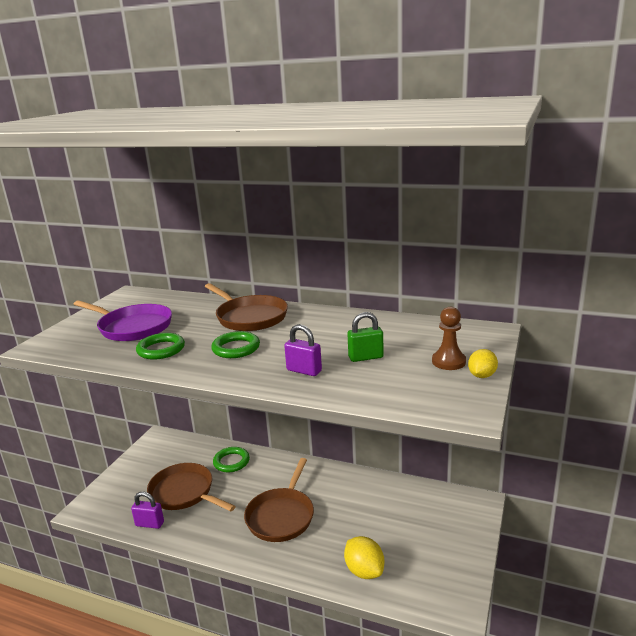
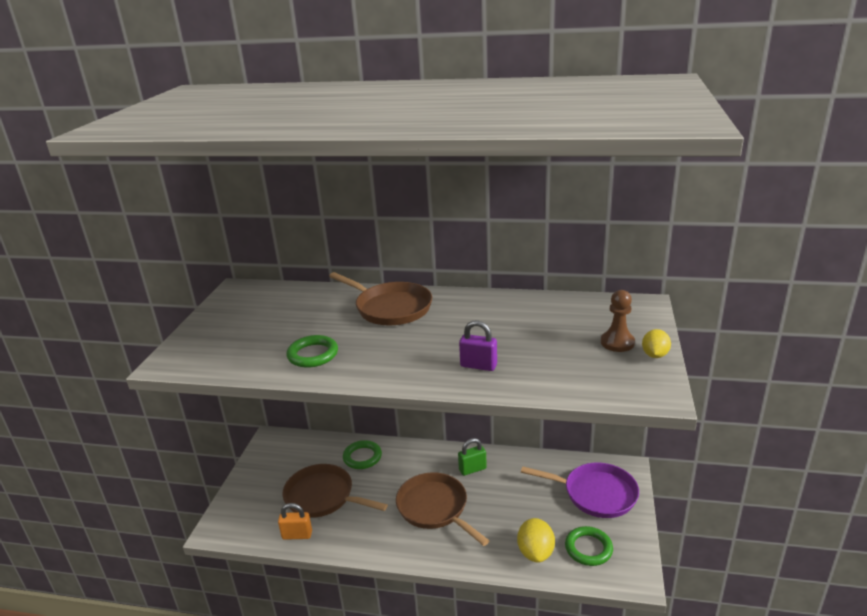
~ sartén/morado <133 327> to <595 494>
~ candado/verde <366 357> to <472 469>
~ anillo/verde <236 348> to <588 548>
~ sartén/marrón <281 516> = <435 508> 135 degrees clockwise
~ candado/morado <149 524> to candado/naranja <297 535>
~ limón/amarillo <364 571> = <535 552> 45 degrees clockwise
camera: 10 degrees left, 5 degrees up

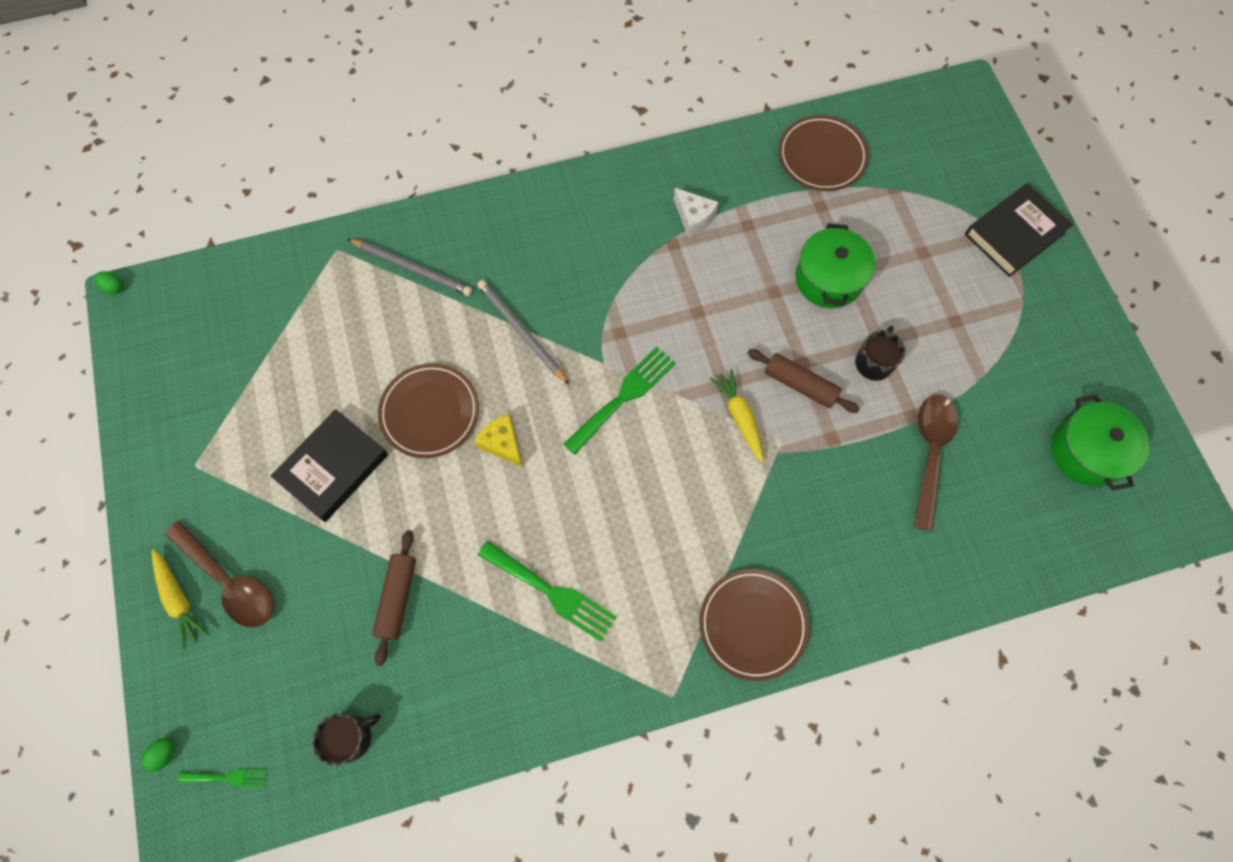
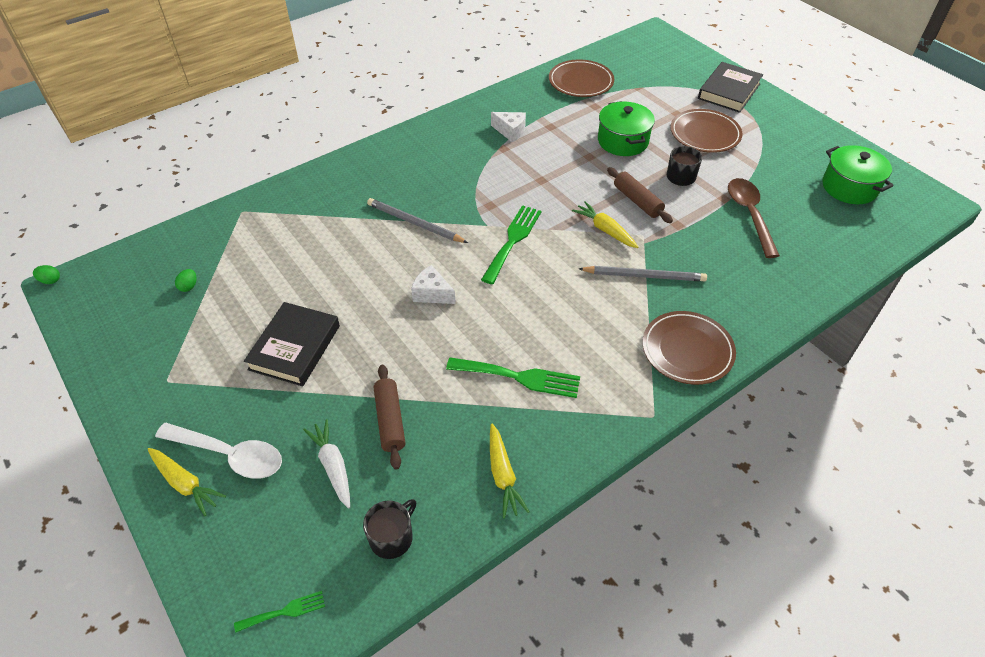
~ lápiz/gris <412 268> to <644 276>
~ rodillo/marrón <800 385> = <637 201> 45 degrees clockwise
~ plato/marrón <430 412> to <705 134>
~ queso/amarillo <502 444> to queso/blanco <432 293>
~ cuchara/marrón <230 581> to cuchara/blanco <230 455>
~ huevo/verde <164 754> to <189 286>
+ zanahoria/blanco <333 466>
+ zanahoria/amarillo <503 475>
camera: 20 degrees left, 20 degrees down

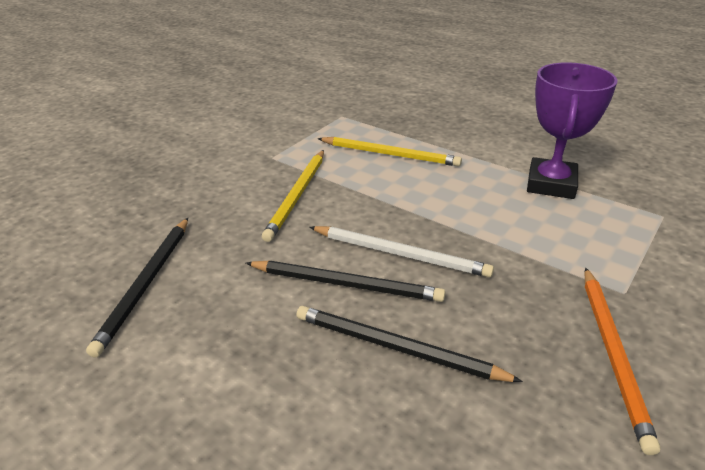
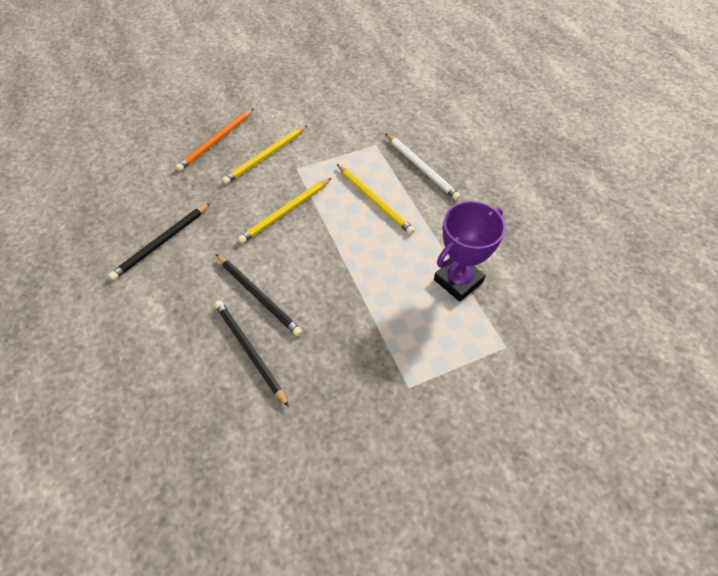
~ lápiz/blanco <400 254> to <422 168>
~ lápiz/naranja <613 354> to <216 141>
+ lápiz/amarillo <266 156>
camera: 30 degrees right, 20 degrees up

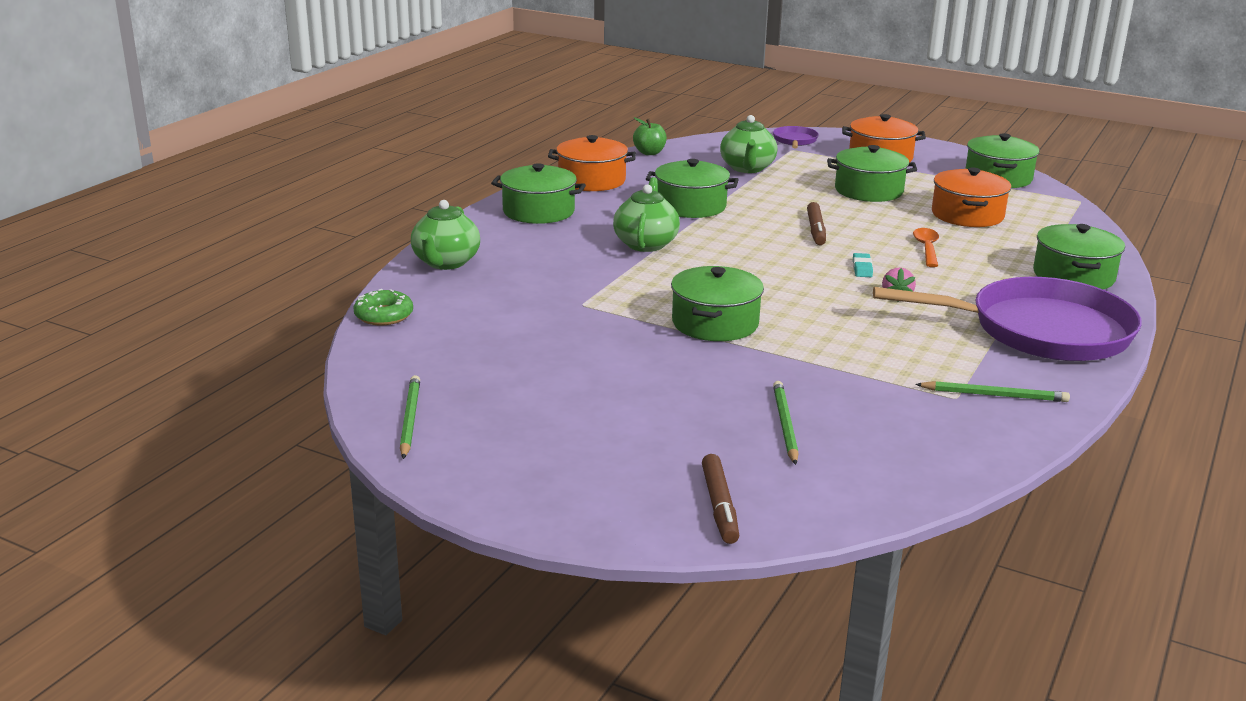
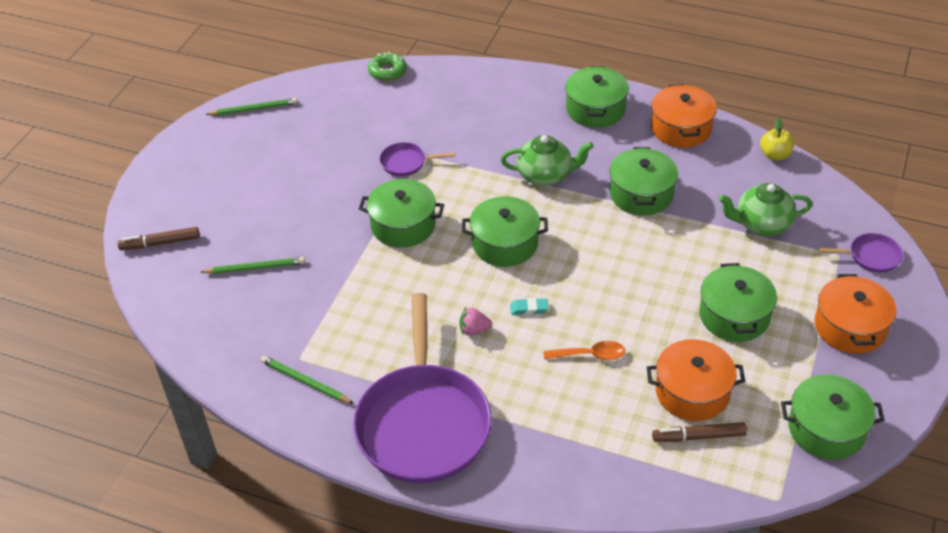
~ manzana/verde <649 153> to manzana/amarillo <775 155>
- tetera/verde <445 263>
~ rotulador/marrón <816 230> to <698 436>
~ olla/verde <1073 276> to <505 243>
~ lápiz/verde <994 395> = <305 382> 120 degrees clockwise
+ sartén/morado <406 162>
camera: 85 degrees right, 20 degrees up

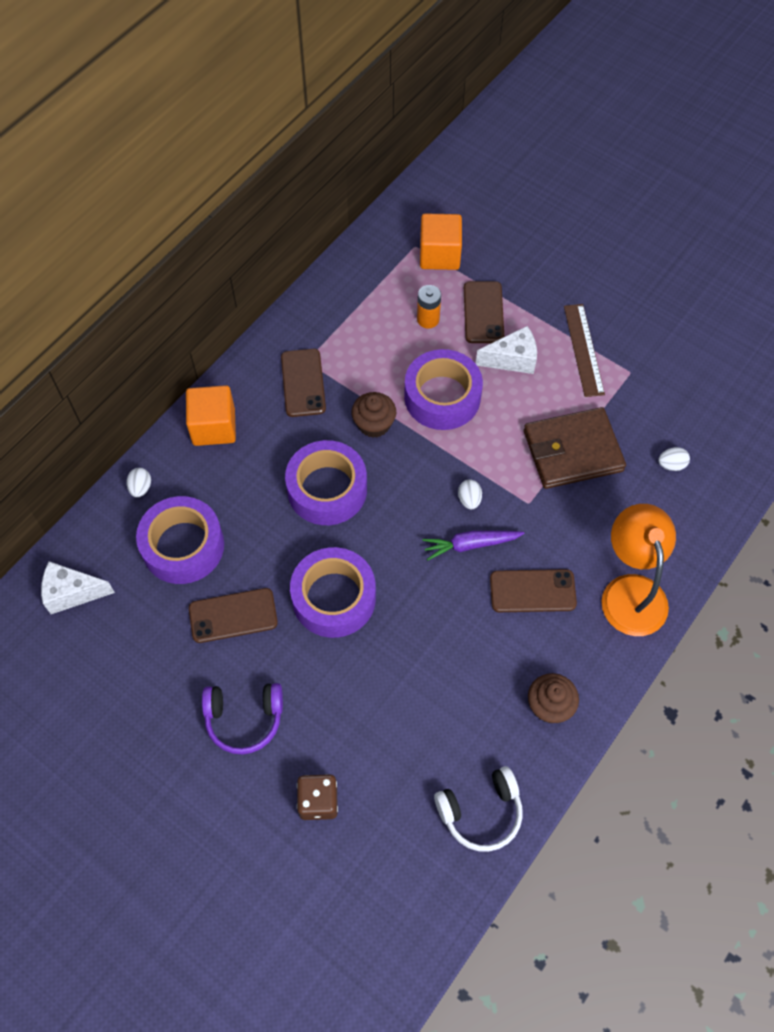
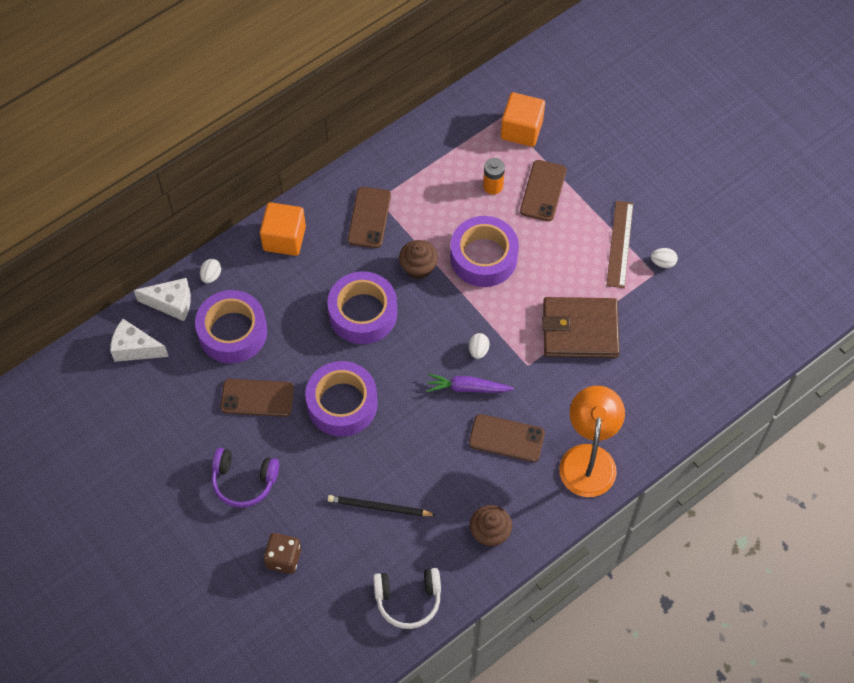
~ queso/blanco <512 359> to <171 303>
~ huevo/blanco <671 465> to <663 262>
+ lápiz/negro <379 507>
camera: 15 degrees right, 0 degrees up

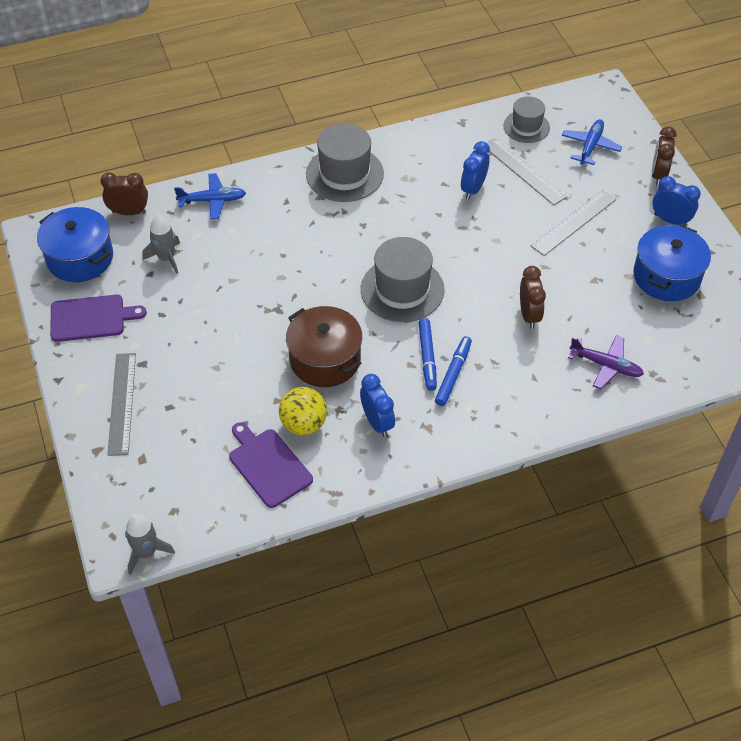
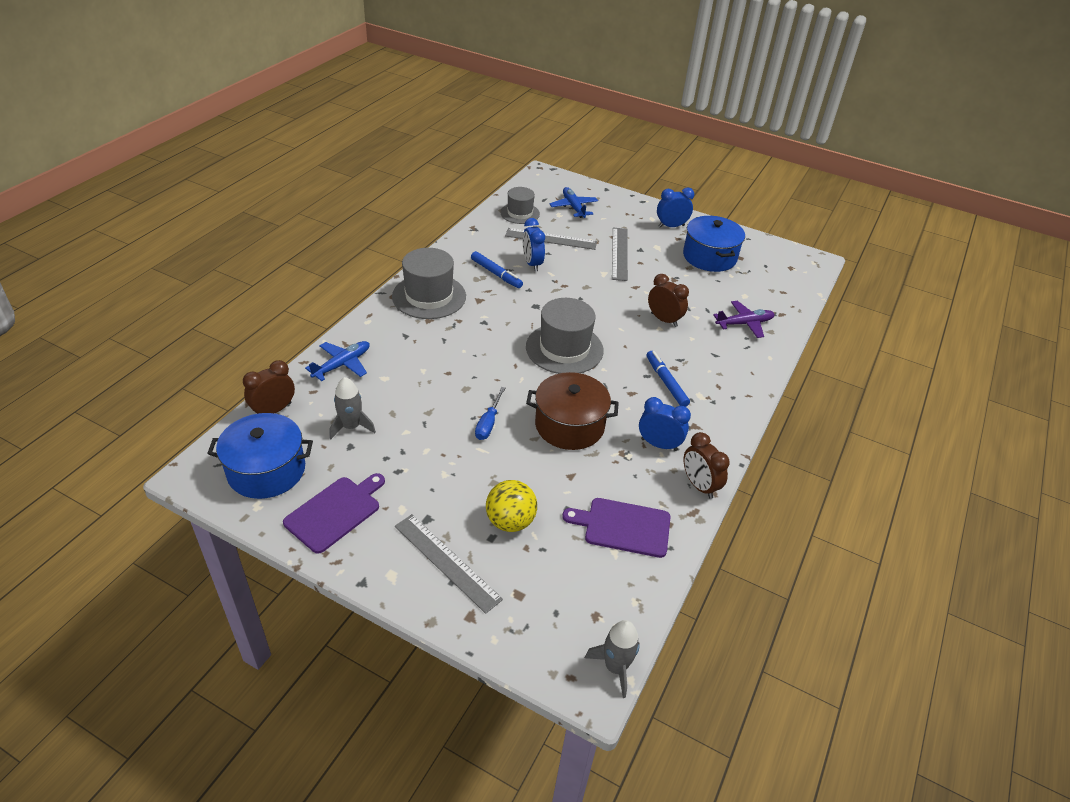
~ despertador/marrón <658 175> to <699 485>
~ rotulador/azul <427 357> to <496 274>
~ pelota/amarillo <303 424> to <510 521>
+ destornillador/azul <488 423>
camera: 45 degrees left, 10 degrees down

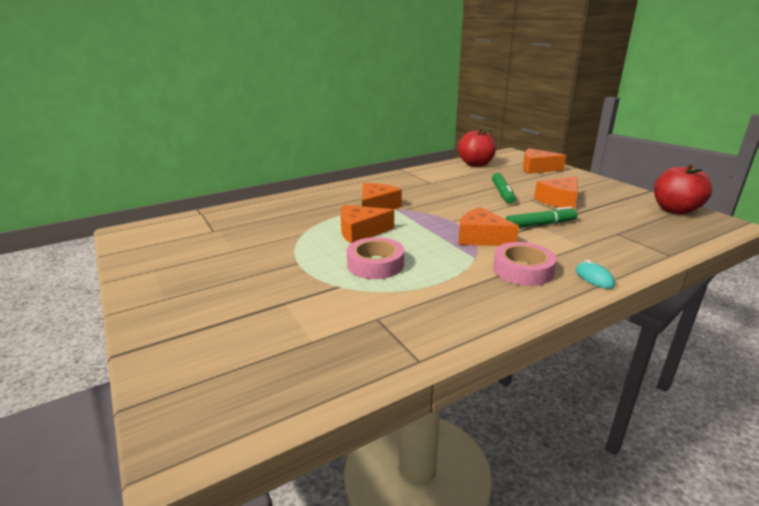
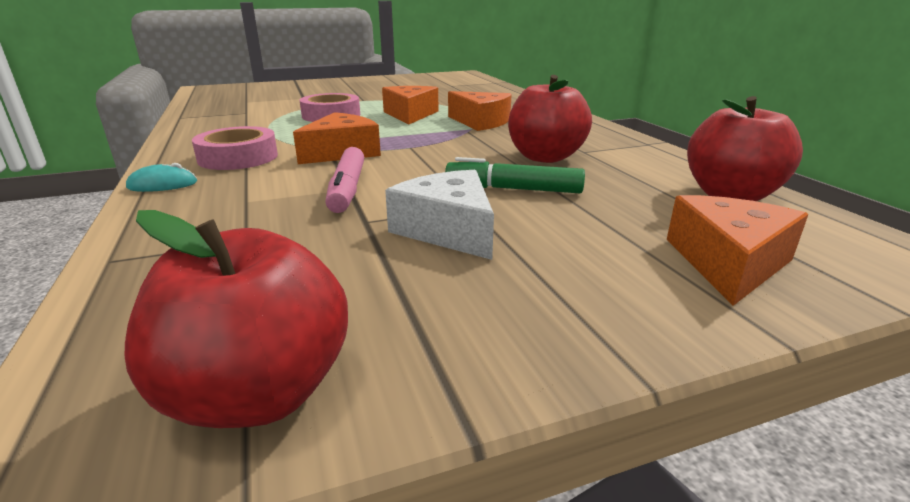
~ queso/naranja <559 200> to queso/blanco <448 230>
~ rotulador/verde <540 224> to rotulador/rosa <347 189>
+ manzana/rojo <545 157>
camera: 100 degrees right, 0 degrees up

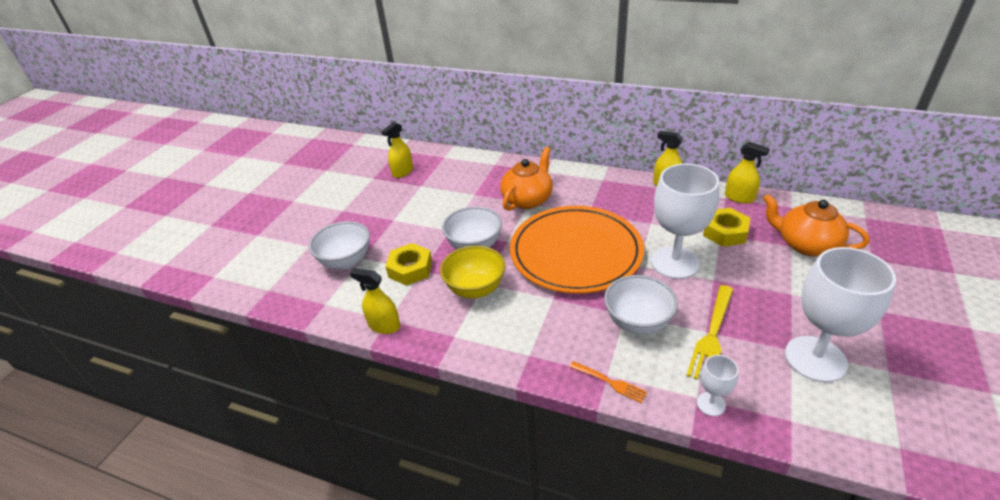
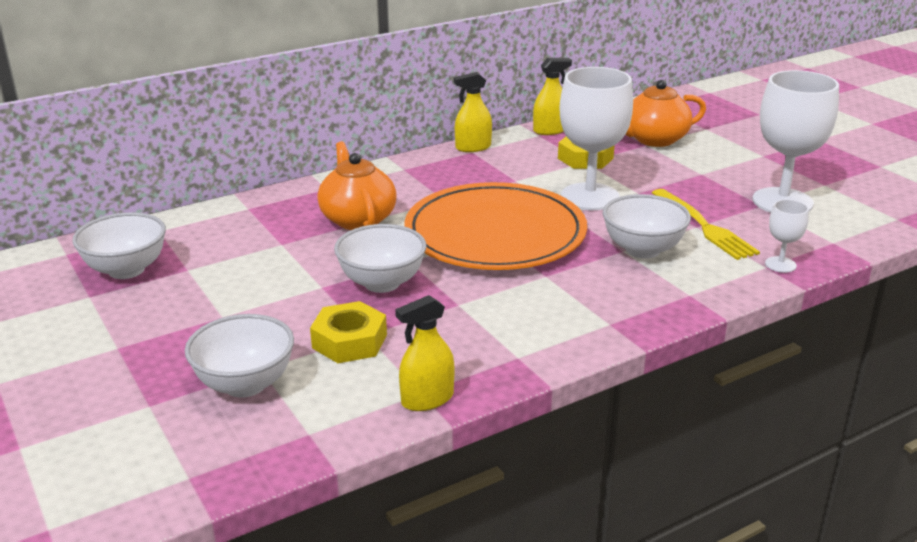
~ pulverizador/amarillo <402 172> to cuenco/blanco <126 270>
- cuenco/amarillo <475 289>
- tenedor/naranja <610 382>
camera: 55 degrees left, 10 degrees down

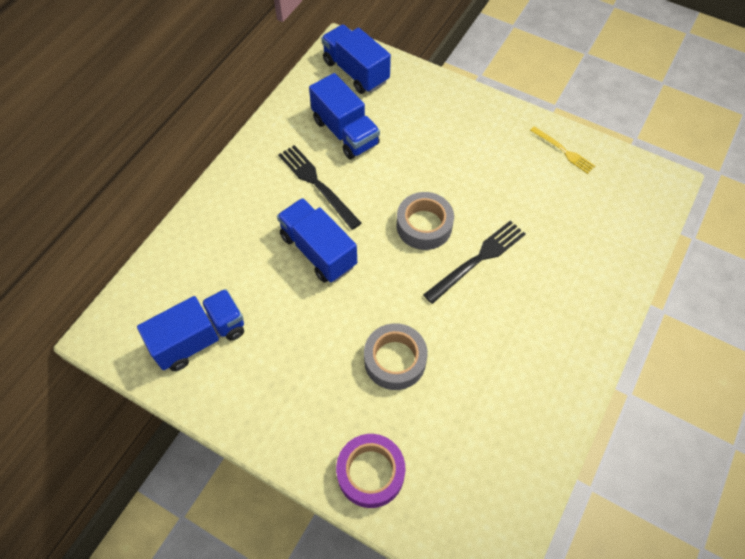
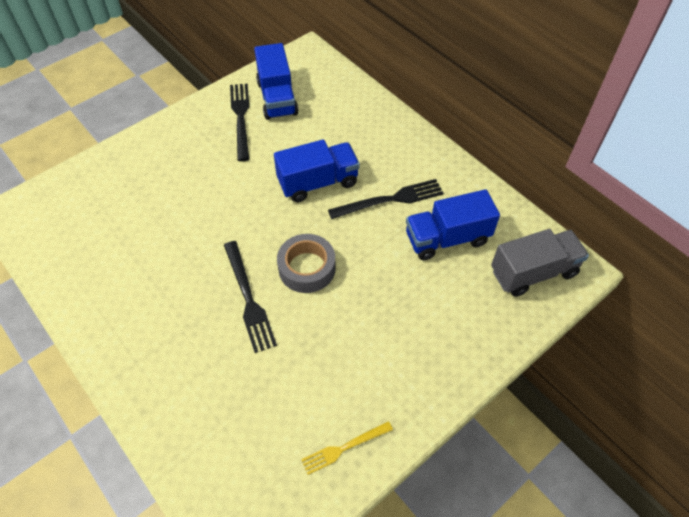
~ camión/azul <356 72> to camión/gris <533 272>
- cinta adhesiva/gris <395 360>
- cinta adhesiva/morado <370 473>
+ tenedor/negro <241 118>
camera: 110 degrees right, 5 degrees down

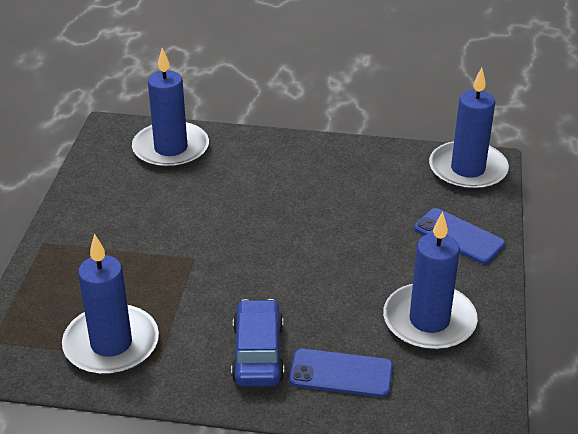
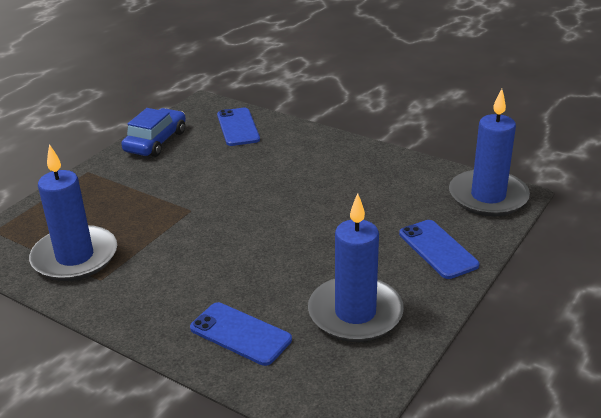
~ vela/azul <171 149> to móvil/azul <238 127>
~ coche/azul <258 353> to <156 141>
camera: 25 degrees right, 5 degrees down

